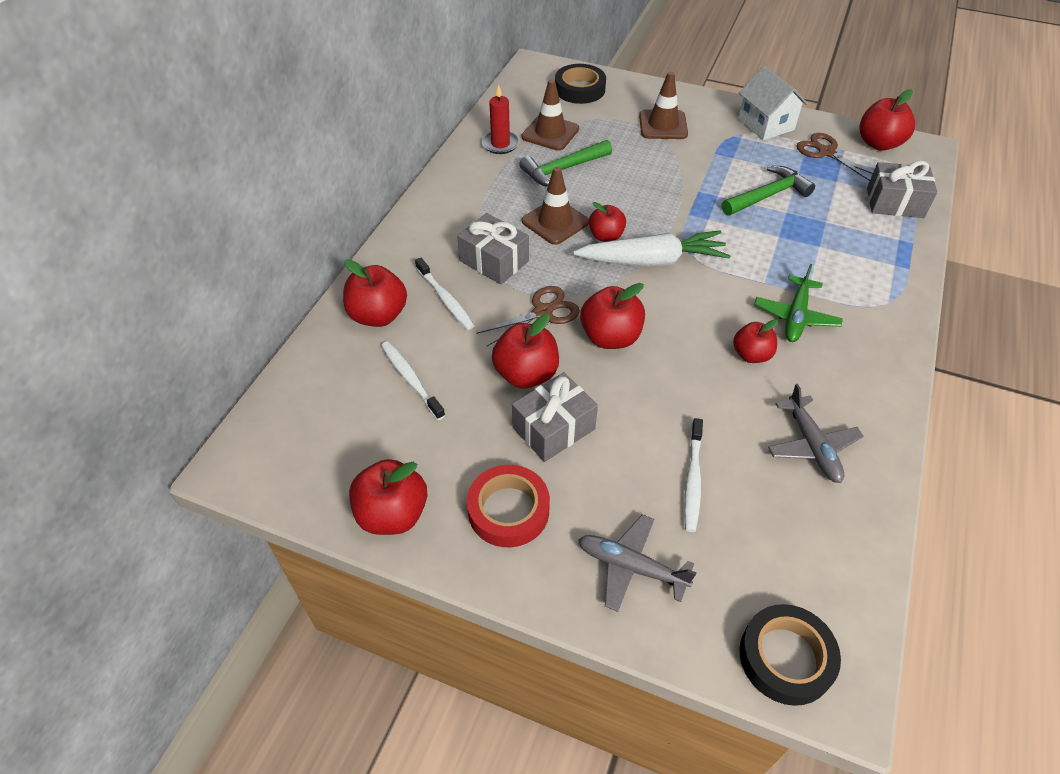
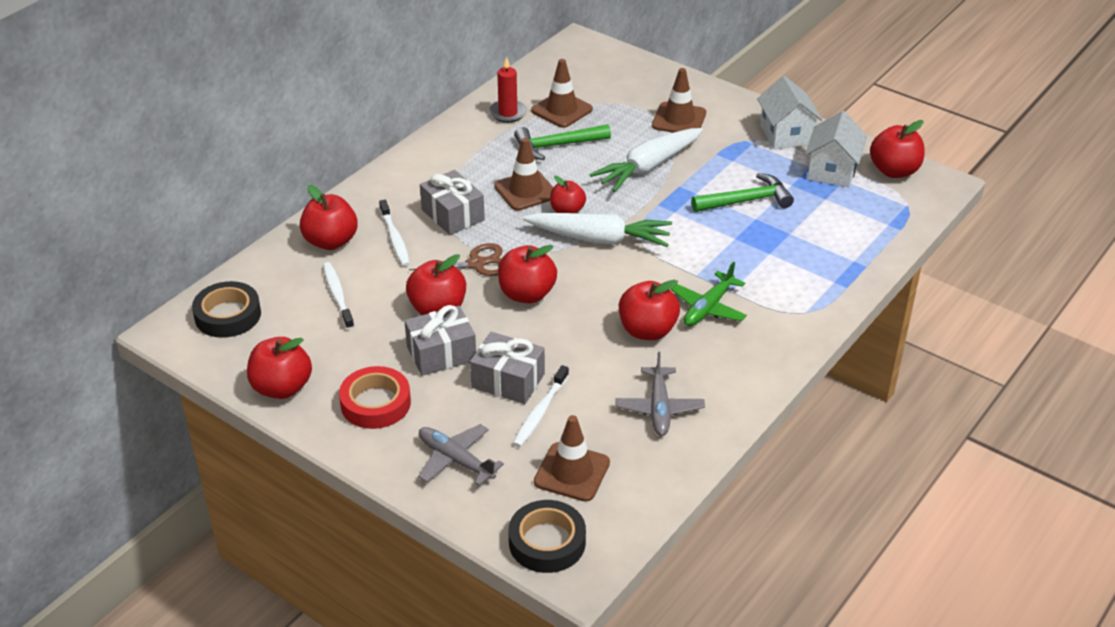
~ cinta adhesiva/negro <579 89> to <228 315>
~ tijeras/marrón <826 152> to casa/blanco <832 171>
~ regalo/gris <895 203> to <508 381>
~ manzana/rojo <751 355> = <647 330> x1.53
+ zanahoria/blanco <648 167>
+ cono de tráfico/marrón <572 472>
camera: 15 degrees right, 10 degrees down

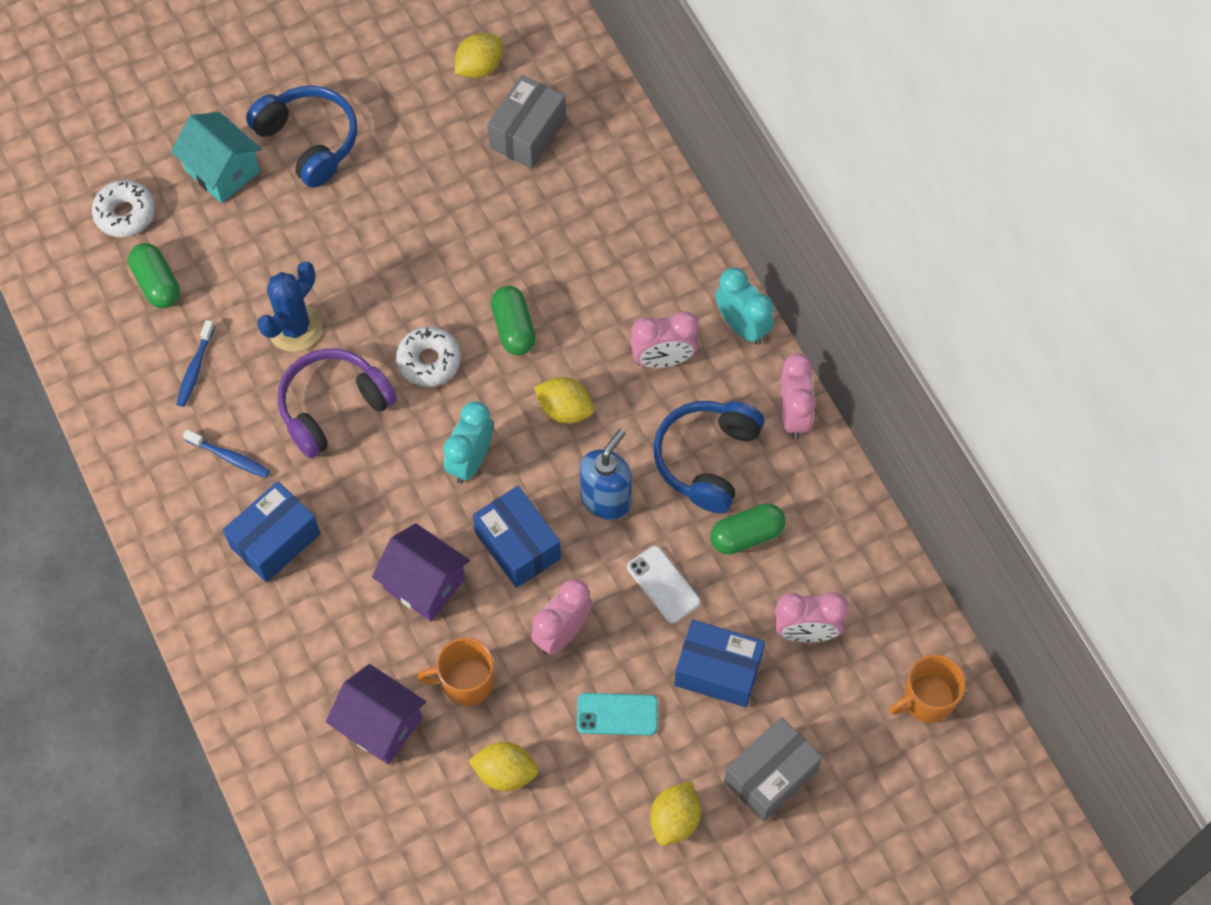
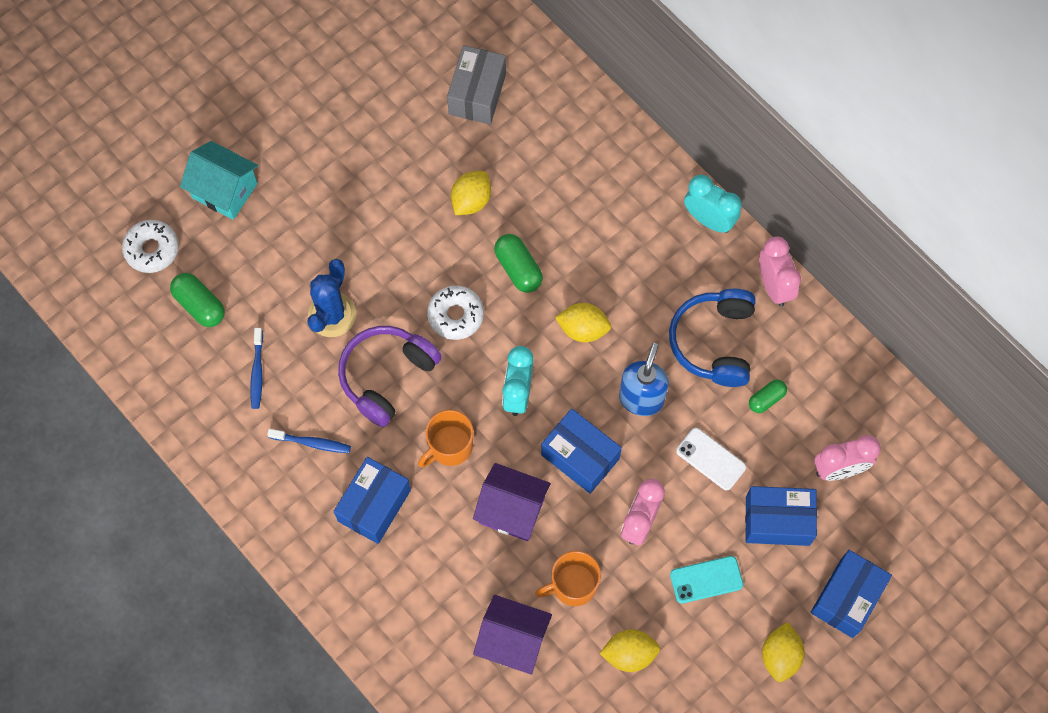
~ limón/amarillo <479 67> to <471 200>
- auriculares/azul <309 141>
- despertador/rosa <663 360>
~ cápsula/verde <746 535> = <766 399> x0.65
~ taza/naranja <927 699> to <449 446>
~ caja/gris <770 776> to caja/azul <846 598>
camera: 15 degrees left, 5 degrees up

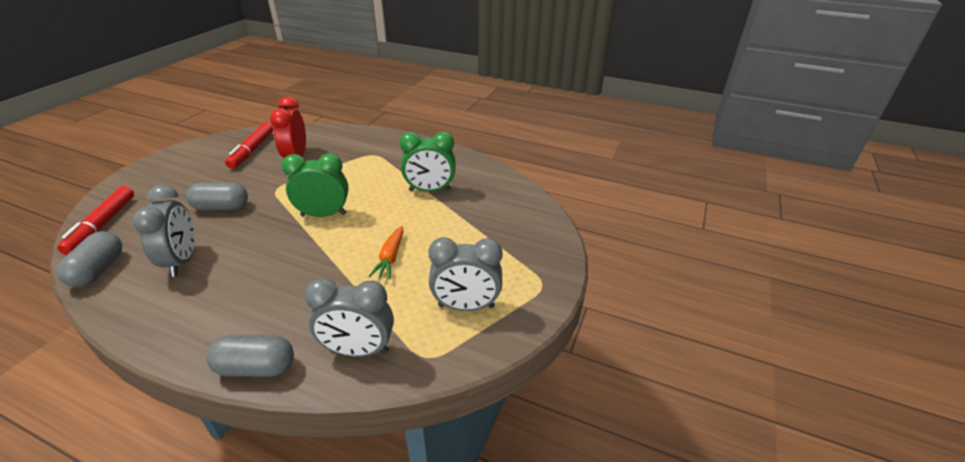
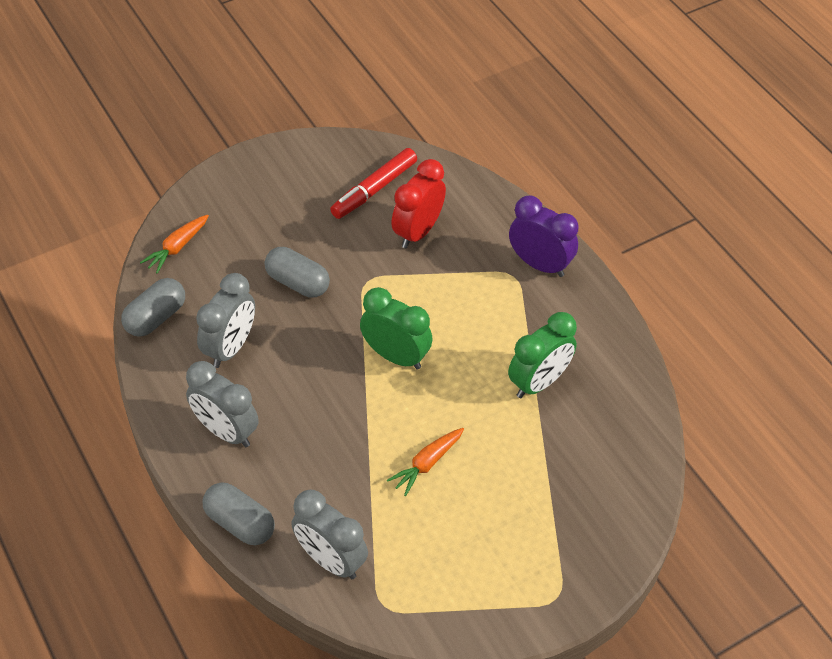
~ despertador/verde <430 190> = <538 382> 75 degrees counterclockwise
~ rotulador/rojo <102 225> to zanahoria/naranja <177 248>
~ despertador/gris <466 306> to <226 431>
+ despertador/morado <539 264>
camera: 35 degrees right, 15 degrees up

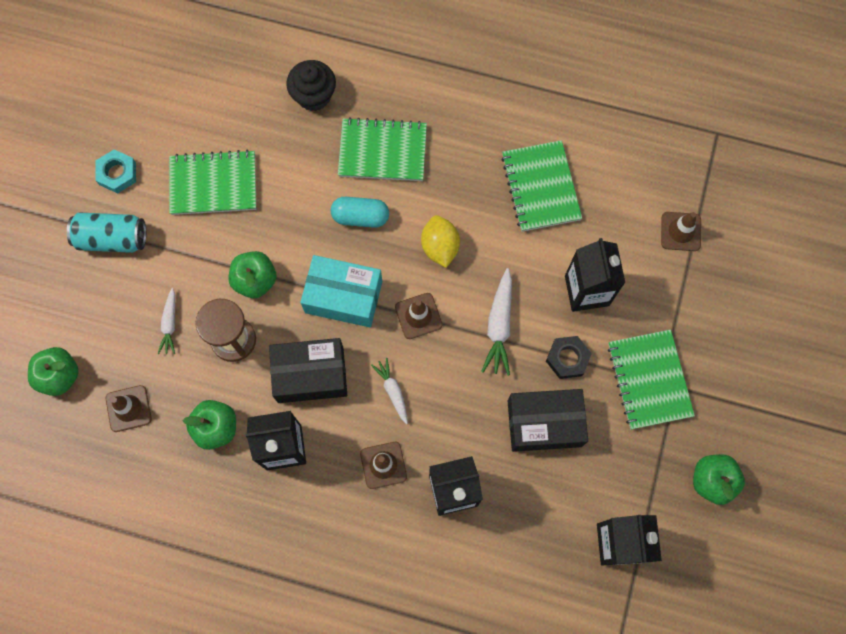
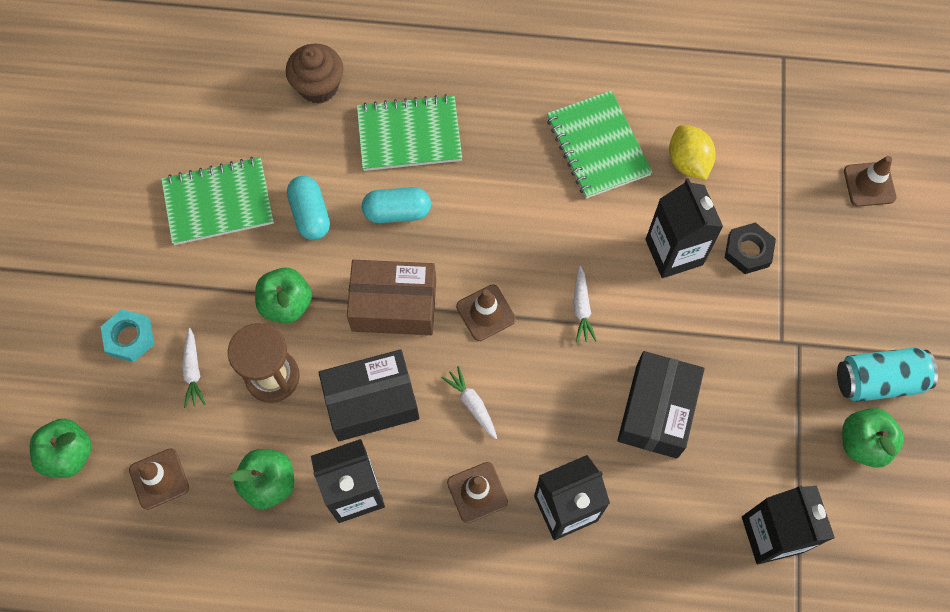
~ magdalena/negro <314 96> to magdalena/marrón <318 86>
~ tuerca/turquesa <117 173> to <129 337>
~ lata/turquesa <112 238> to <878 380>
~ cono de tráfico/marrón <680 231> to <869 184>
~ limón/amarillo <440 247> to <688 162>
~ caja/turquesa <343 297> to caja/marrón <394 305>
~ zanahoria/blanco <499 325> = <581 308> x0.63
- cuaderno/verde <649 380>
~ tuerca/negro <567 358> to <748 251>
~ caja/negro <544 423> = <656 411> 60 degrees counterclockwise
+ cápsula/turquesa <310 214>
camera: 10 degrees left, 5 degrees down

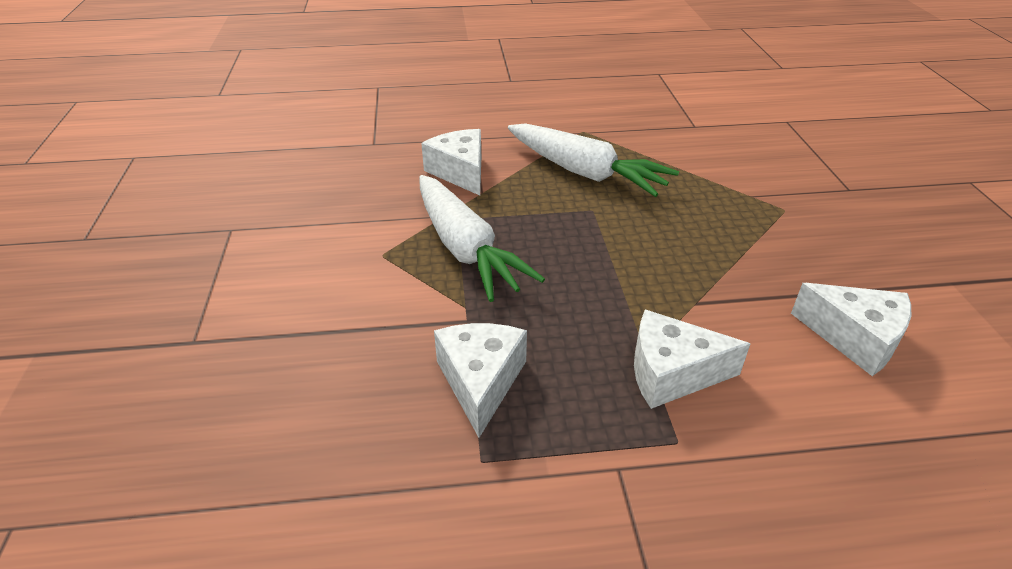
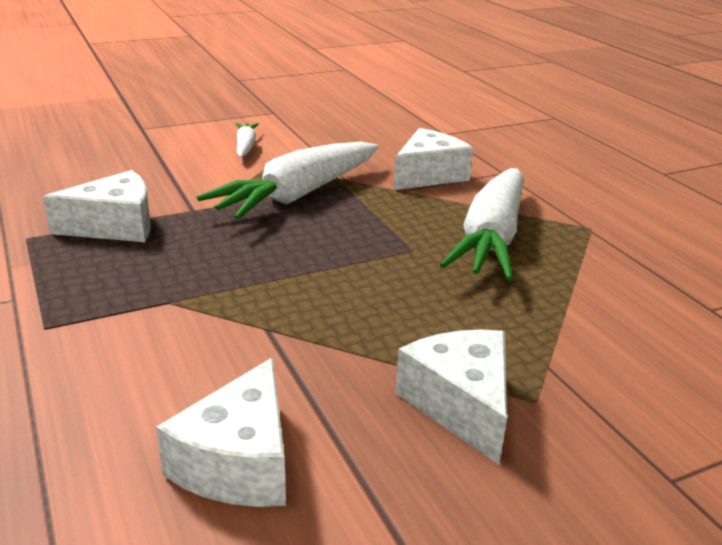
~ queso/blanco <672 373> to <460 405>
+ zanahoria/blanco <245 146>
camera: 70 degrees right, 10 degrees down

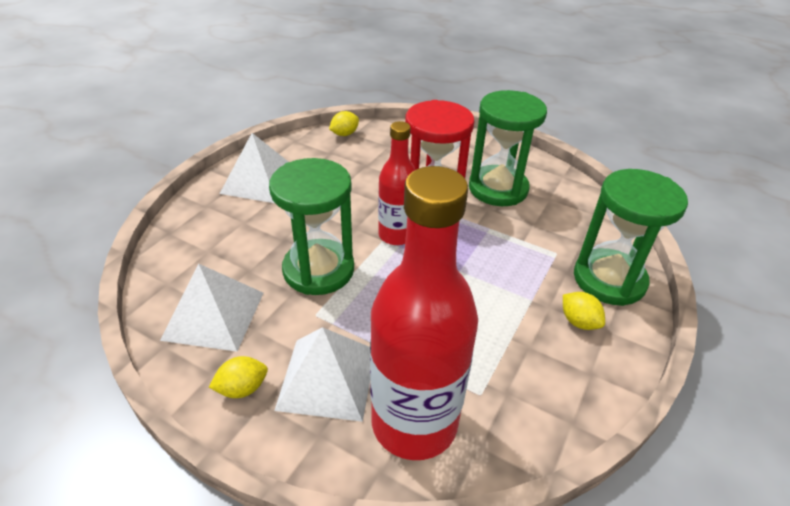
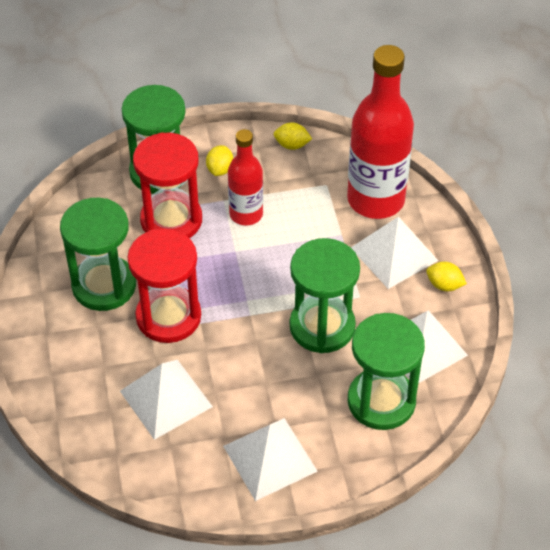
~ limón/amarillo <344 134> to <292 145>
~ botella/rojo <396 235> to <246 214>
+ reloj de arena/rojo <171 220>
+ reloj de arena/verde <381 401>
+ pirámide/blanco <165 398>
camera: 130 degrees left, 10 degrees up

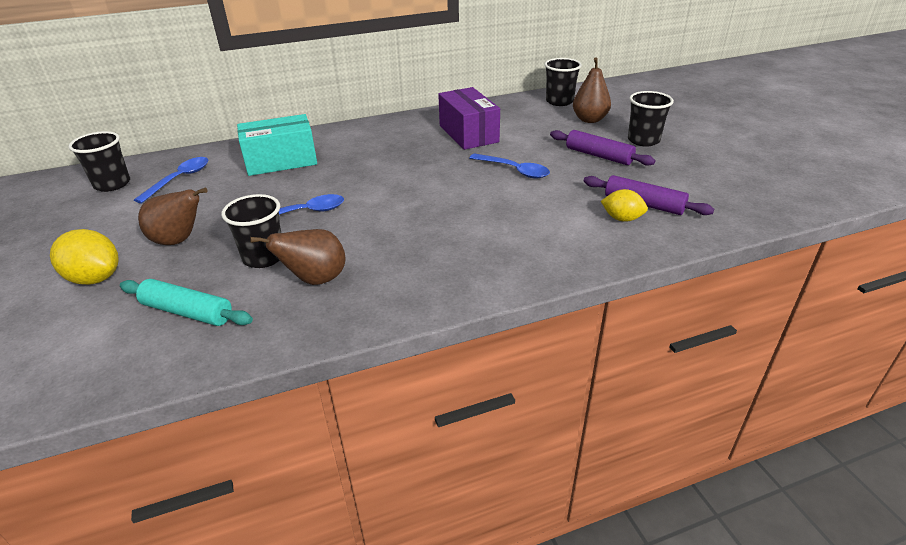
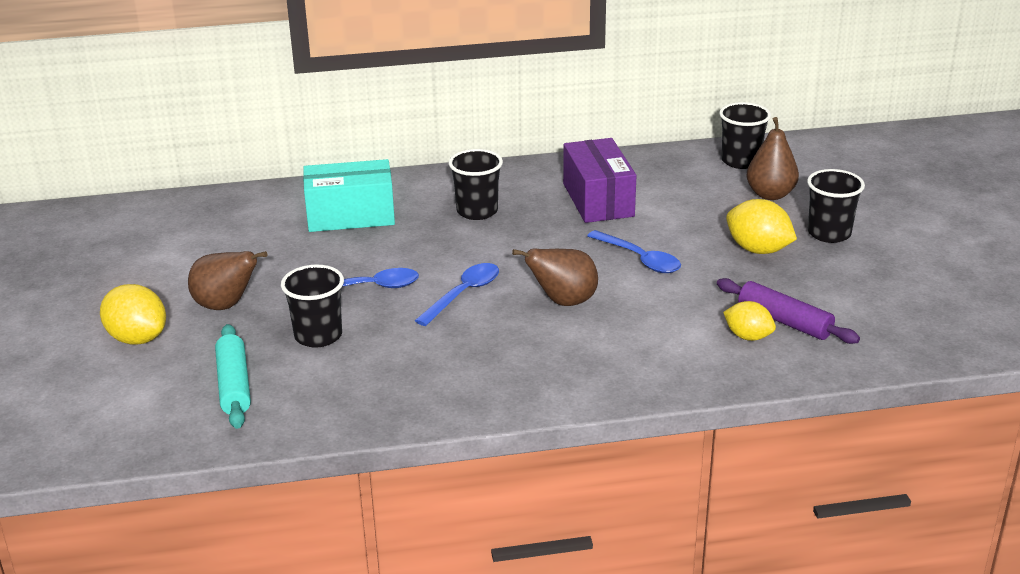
~ rodillo/morado <598 156> to limón/amarillo <758 250>
~ vaso/negro <112 184> to <477 211>
~ cuchara/azul <179 179> to <463 294>
~ pera/marrón <315 280> to <563 302>
~ rodillo/turquesa <188 312> = <234 385> 45 degrees clockwise
camera: 10 degrees right, 5 degrees down

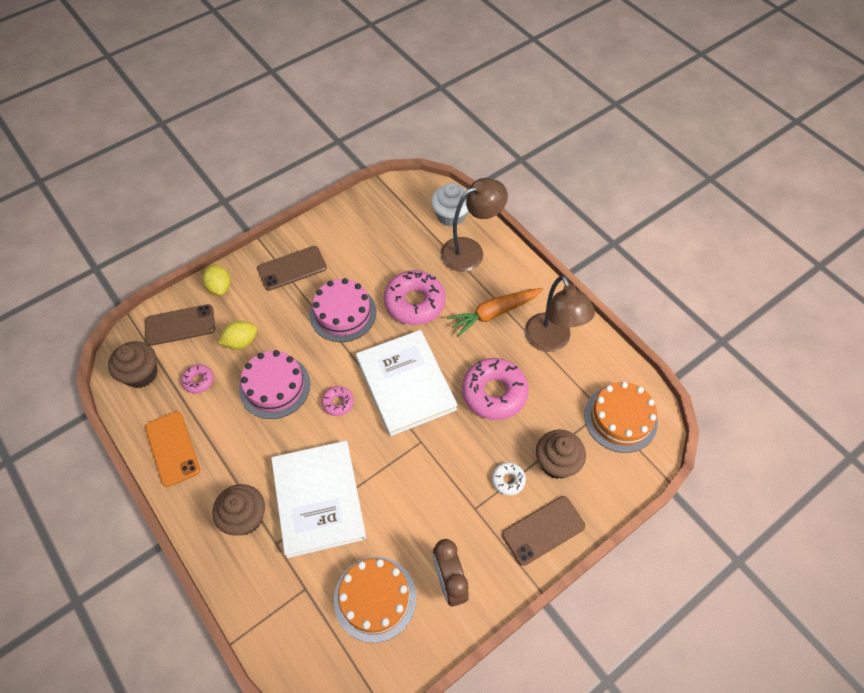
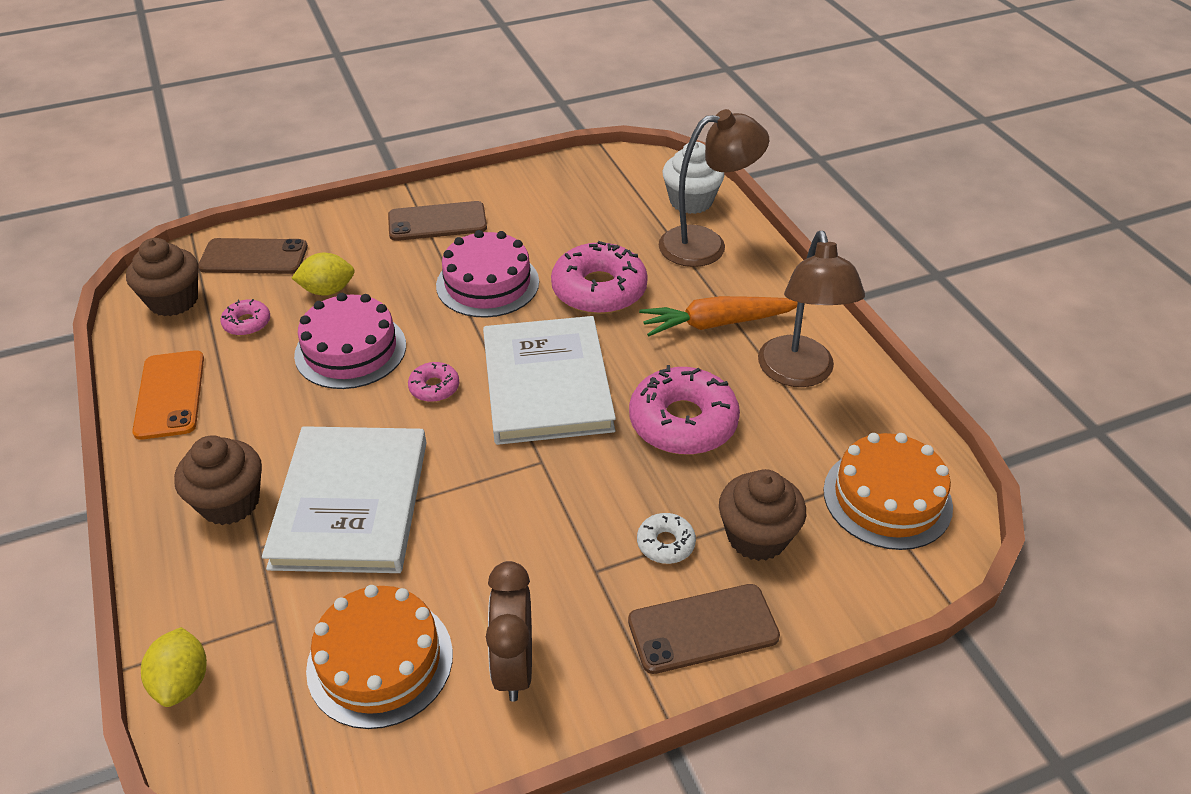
~ limón/amarillo <220 287> to <182 682>
camera: 15 degrees right, 15 degrees down

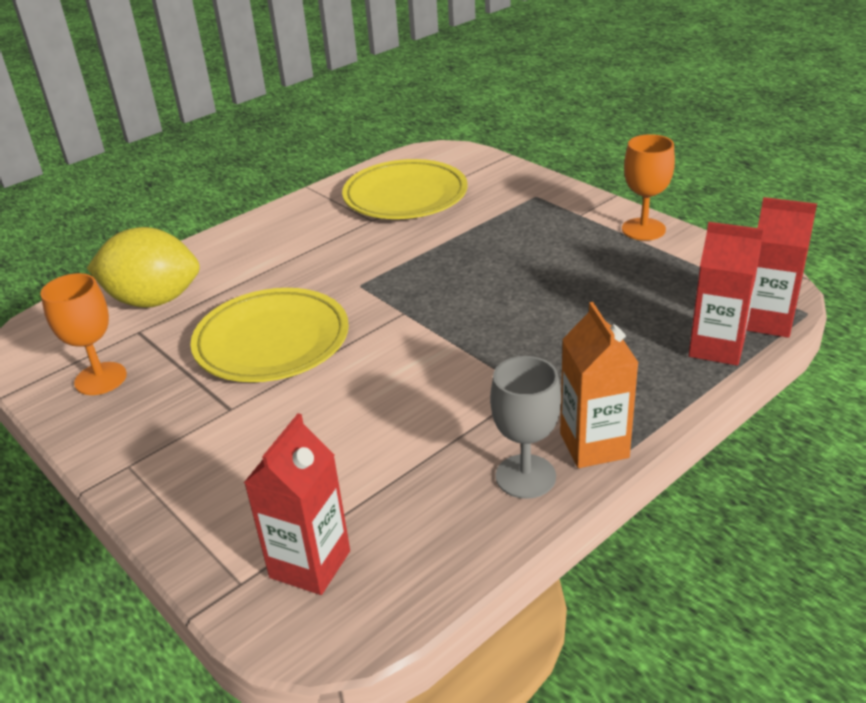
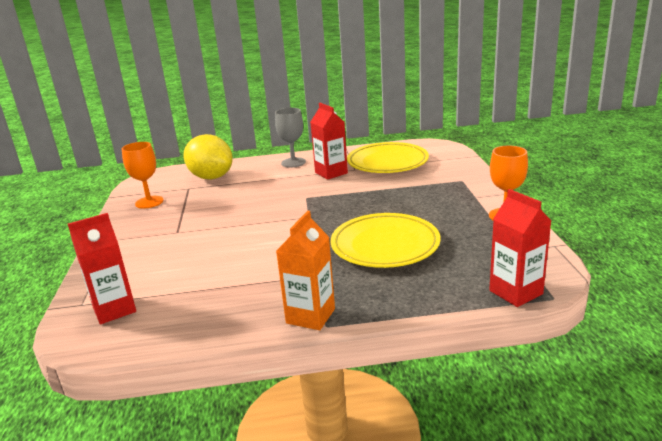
~ cartón de leche/rojo <716 347> to <331 173>
~ plato/amarillo <272 342> to <385 245>
~ copa/gris <525 476> to <293 162>
camera: 35 degrees right, 10 degrees down

